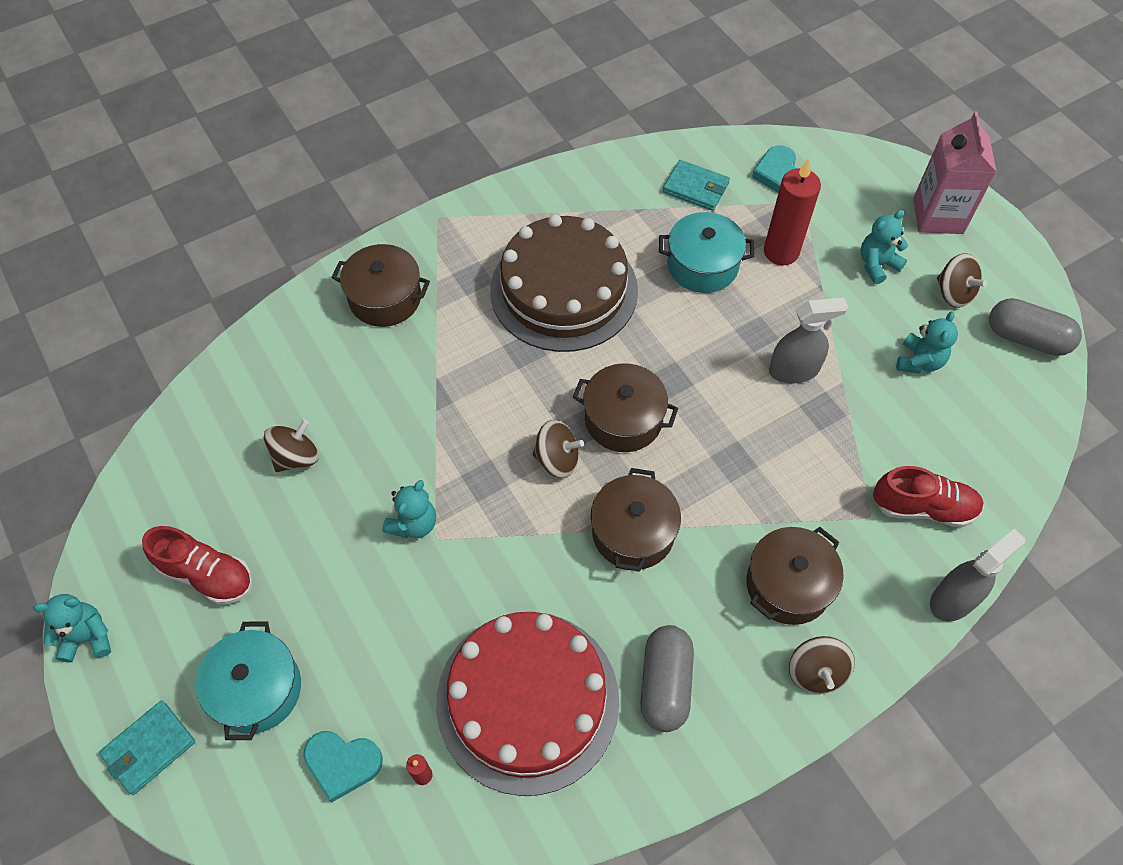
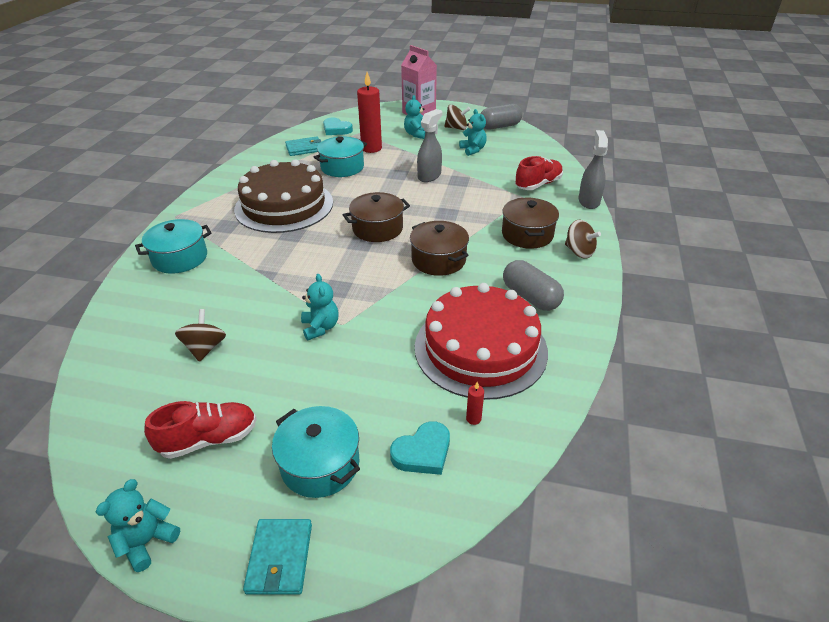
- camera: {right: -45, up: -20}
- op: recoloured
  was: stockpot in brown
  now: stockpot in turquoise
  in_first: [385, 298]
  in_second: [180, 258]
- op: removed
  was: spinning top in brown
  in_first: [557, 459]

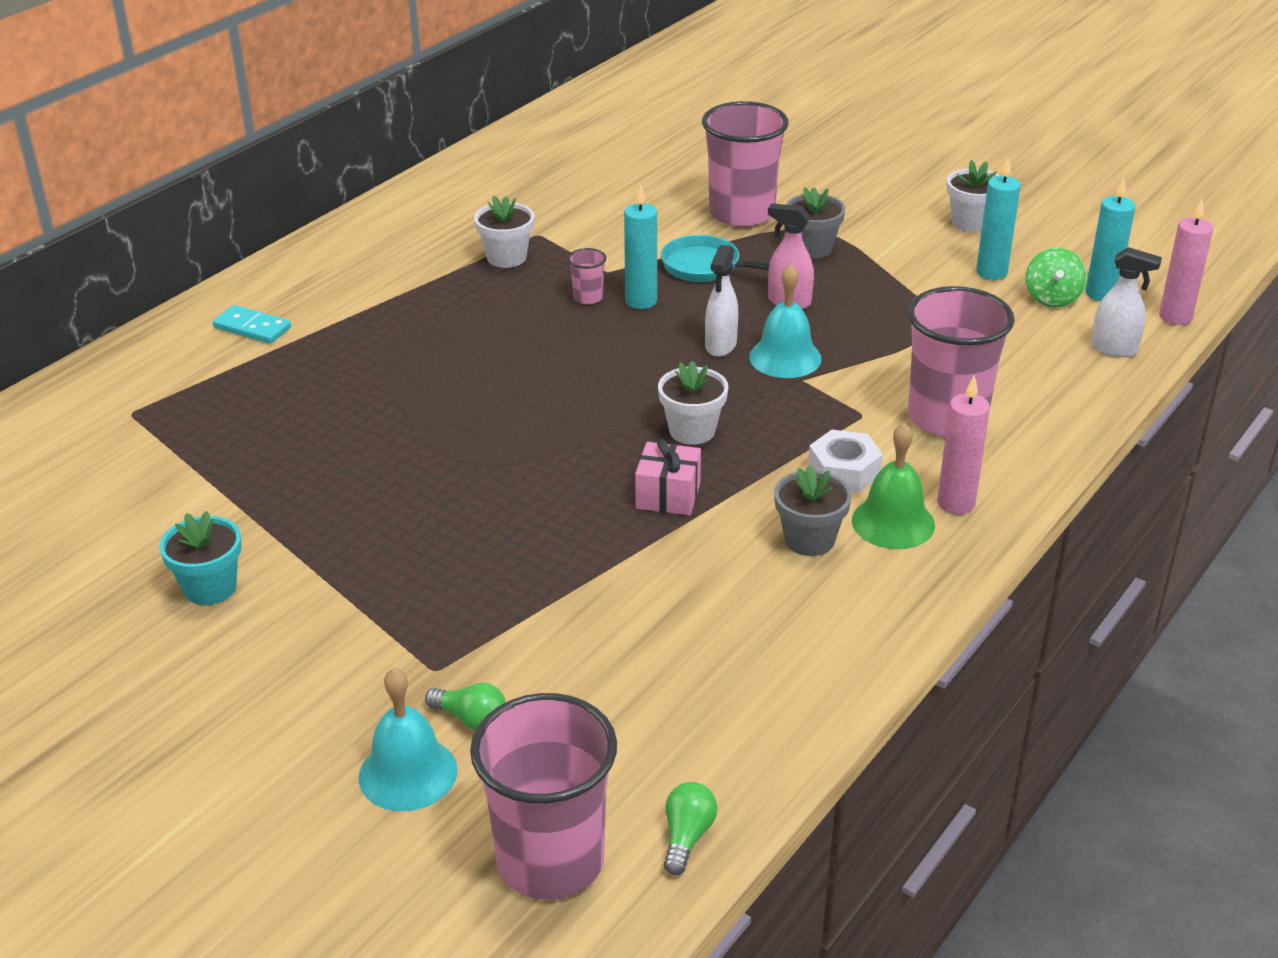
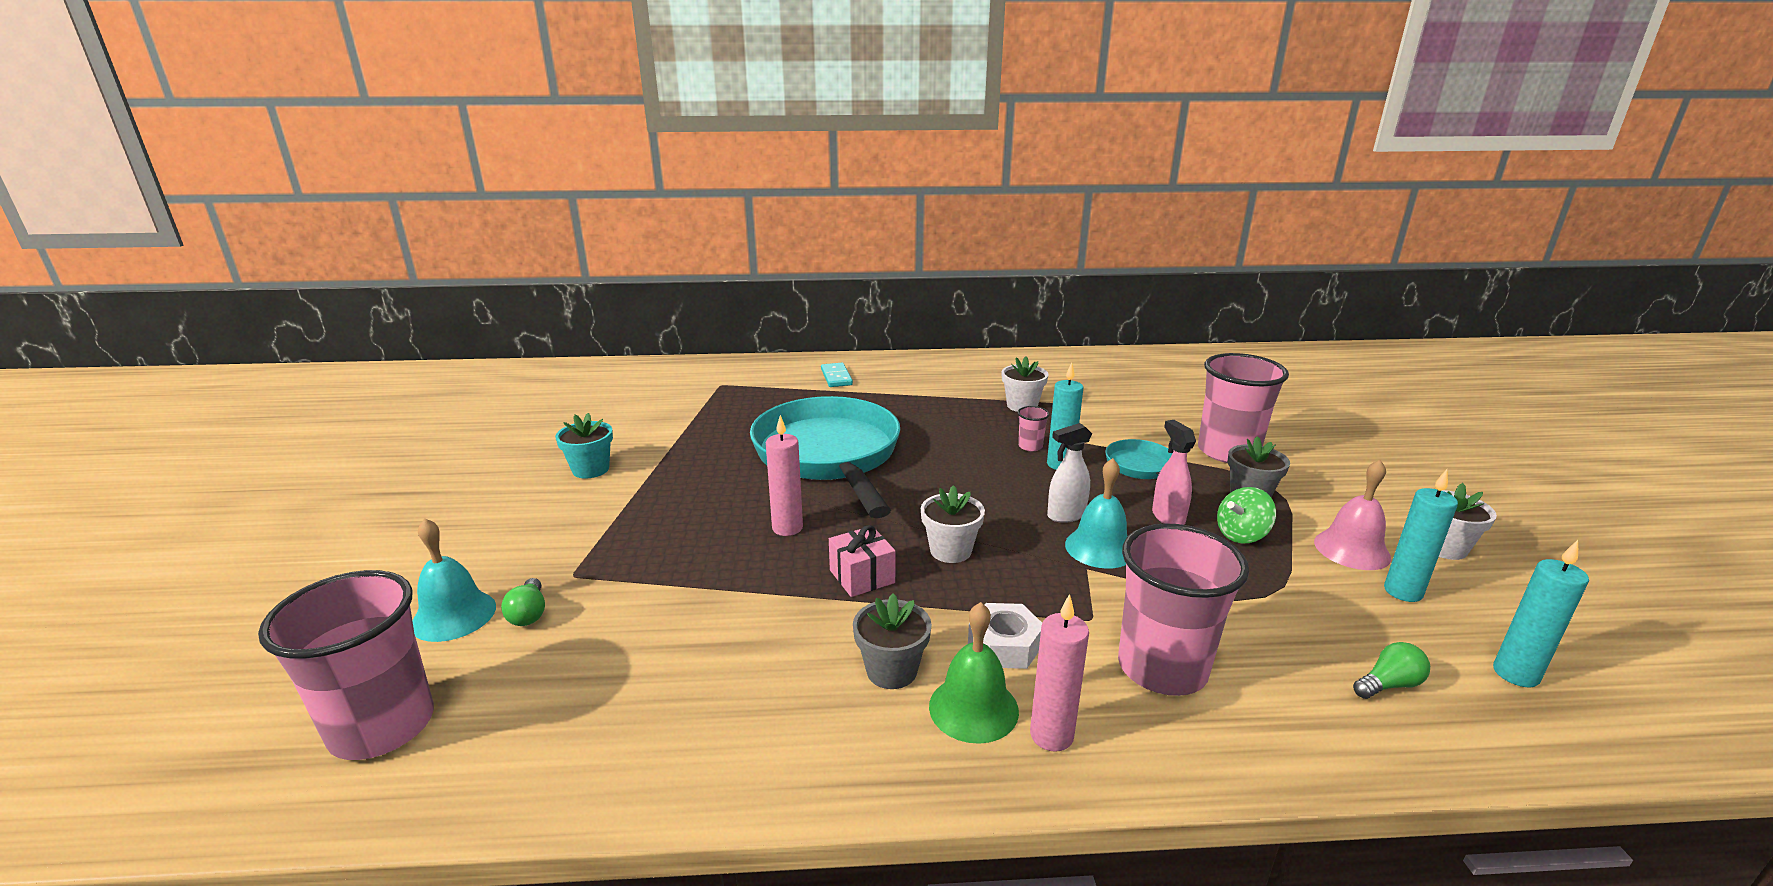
- camera: {right: 50, up: -10}
- op: added
  now: pan in turquoise
  in_second: [829, 456]
- op: moved
  was: wax candle in pink
  in_first: [1175, 317]
  in_second: [787, 528]
- op: moved
  was: spinning top in leaf-green
  in_first: [1052, 298]
  in_second: [1241, 535]
- op: added
  now: hand bell in pink
  in_second: [1352, 549]
- op: moved
  was: light bulb in leaf-green
  in_first: [687, 837]
  in_second: [1388, 684]
- op: removed
  was: spray bottle in pure white
  in_first: [1114, 349]

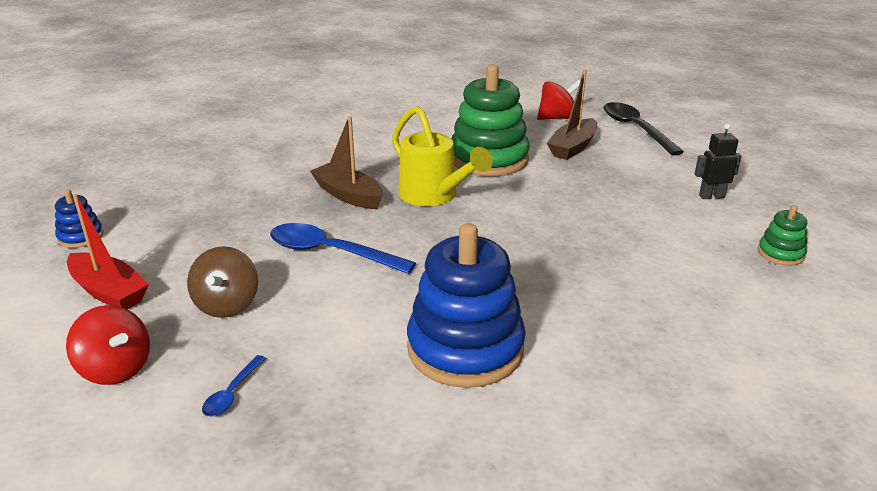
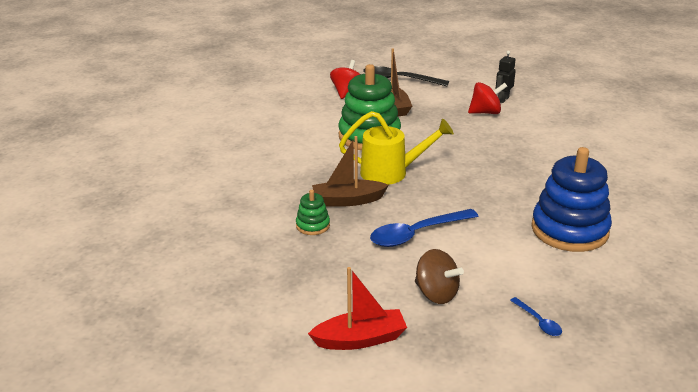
- camera: {right: -50, up: 0}
- op: moved
  was: ring stacker in leaf-green
  in_first: [780, 253]
  in_second: [313, 225]
- op: moved
  was: spinning top in crimson
  in_first: [116, 369]
  in_second: [485, 112]
- op: removed
  was: ring stacker in royal blue
  in_first: [80, 237]

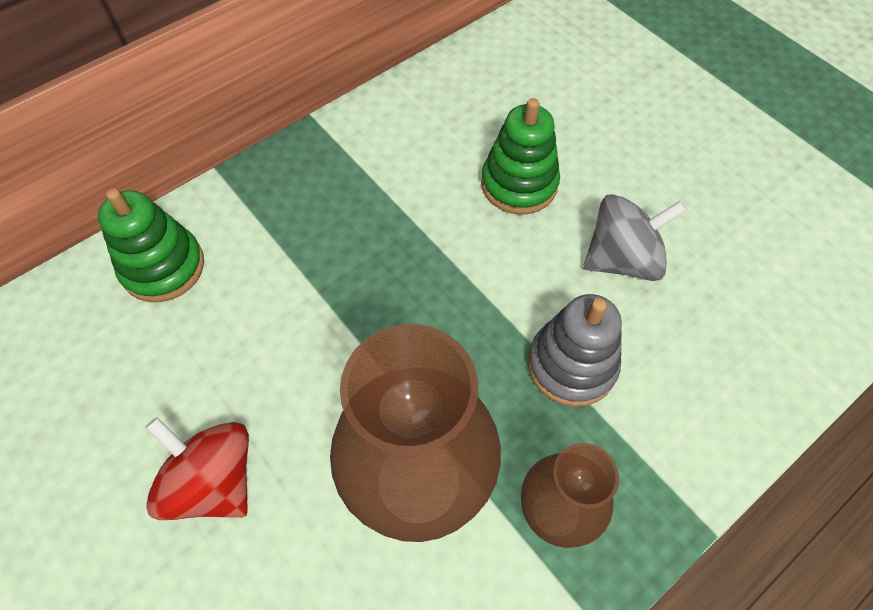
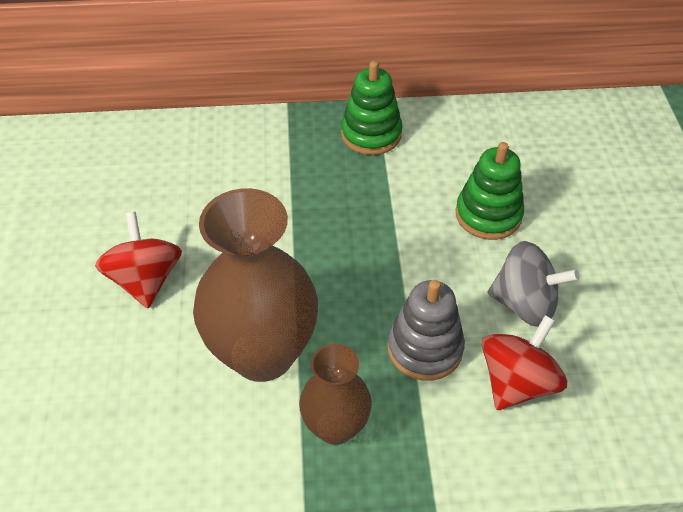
- camera: {right: 35, up: -10}
- op: moved
  was: ring stacker in leaf-green
  in_first: [163, 267]
  in_second: [371, 134]
- op: added
  now: spinning top in crimson
  in_second: [517, 382]

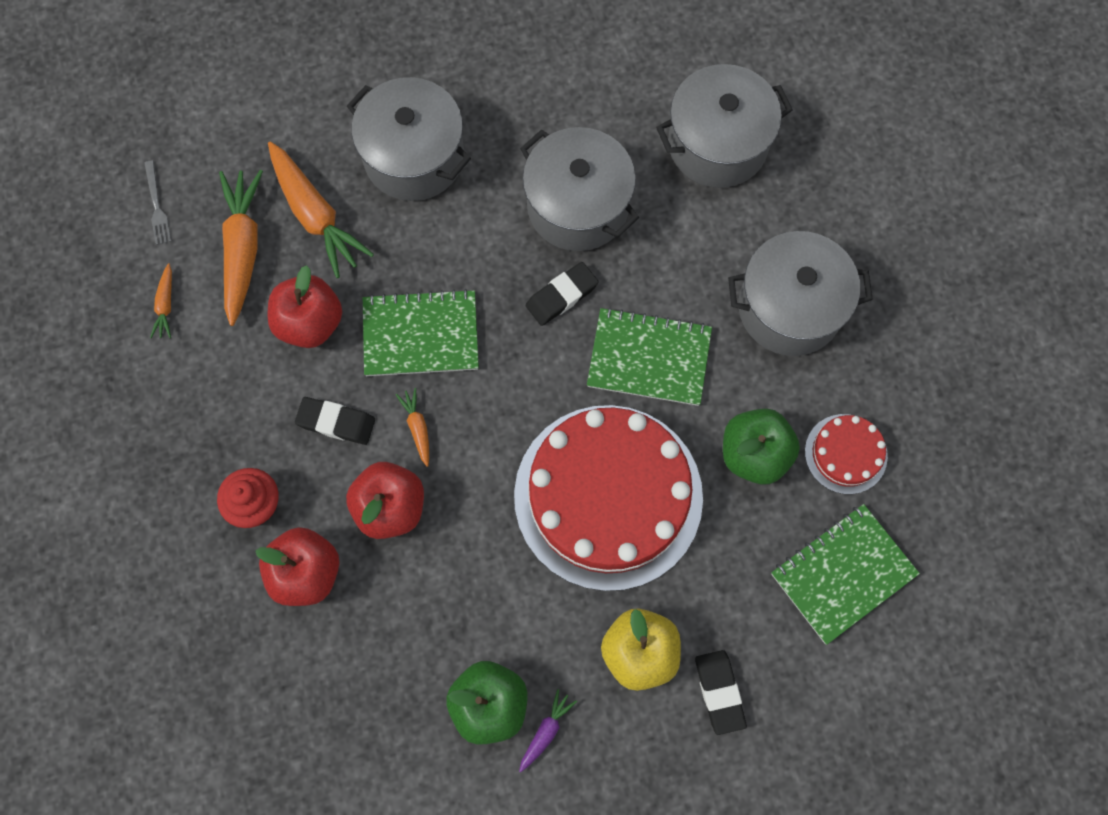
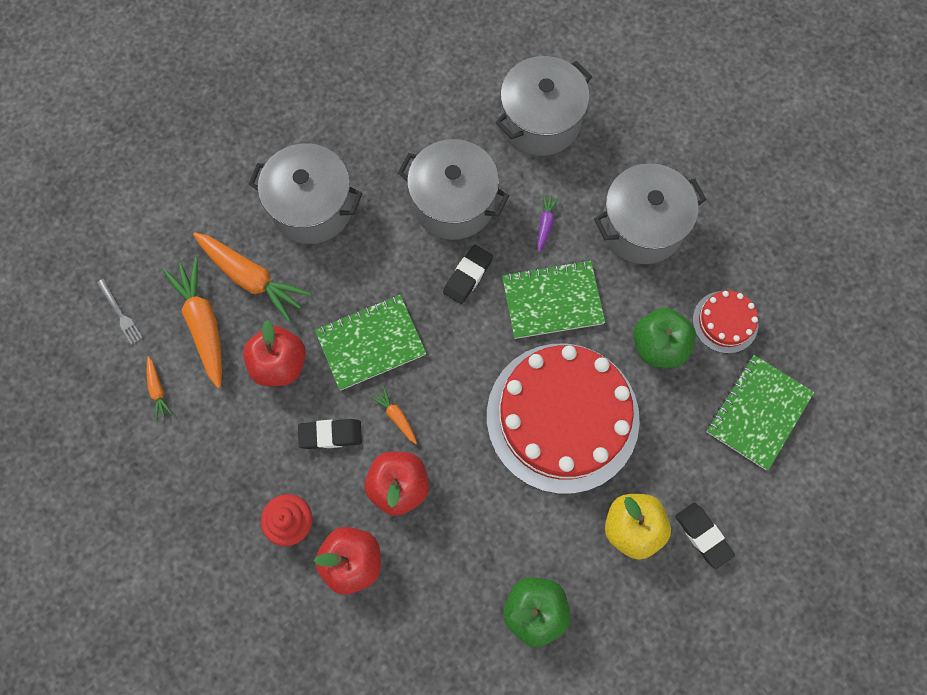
- camera: {right: -20, up: 0}
- op: moved
  was: carrot in royal purple
  in_first: [546, 731]
  in_second: [545, 224]

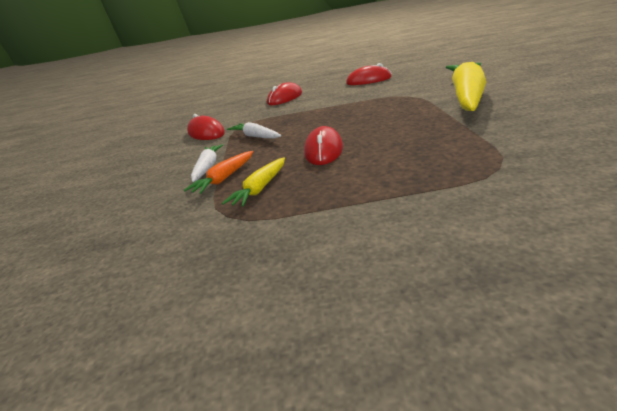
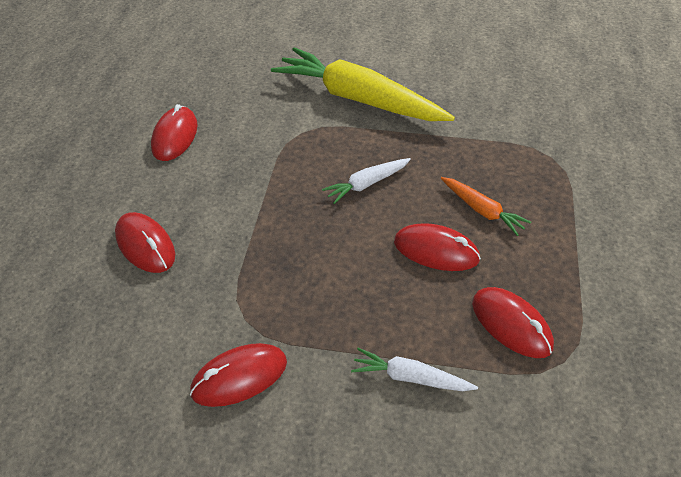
- camera: {right: -80, up: 20}
- op: moved
  was: carrot in pure white
  in_first: [255, 136]
  in_second: [366, 184]
- op: moved
  was: carrot in orange
  in_first: [224, 178]
  in_second: [482, 210]
- op: replaced
  was: carrot in yellow
  now: computer mouse in crimson
  in_first: [260, 188]
  in_second: [511, 324]

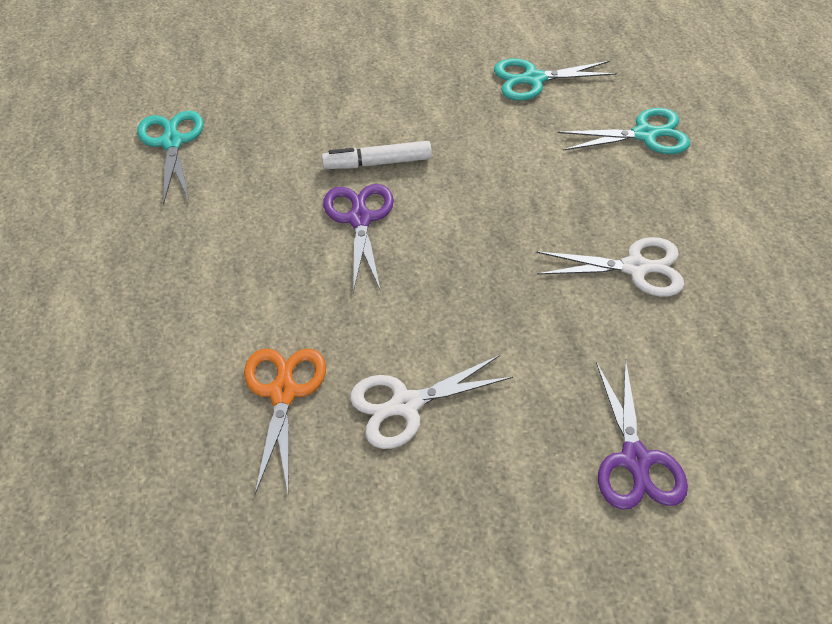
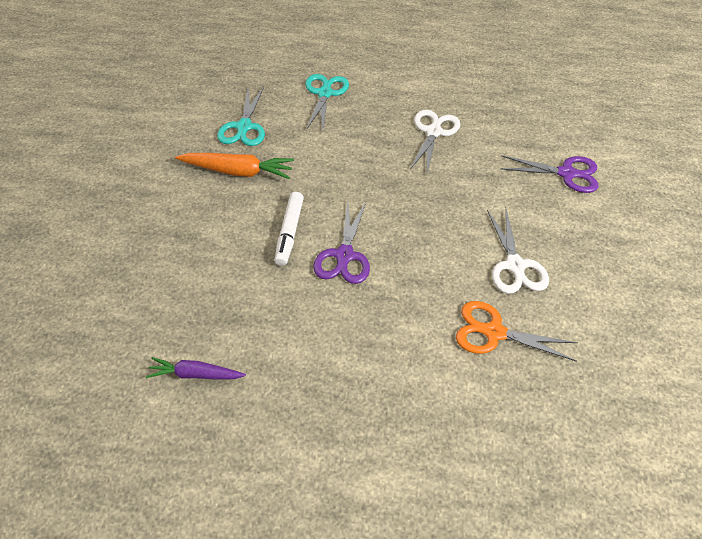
- camera: {right: -75, up: 0}
- op: replaced
  was: pair of scissors in turquoise
  now: carrot in royal purple
  in_first: [172, 142]
  in_second: [195, 374]
- op: added
  now: carrot in orange
  in_second: [238, 171]
- op: turned
  was: pair of scissors in royal purple
  in_first: [360, 219]
  in_second: [344, 255]
  clockwise: -90

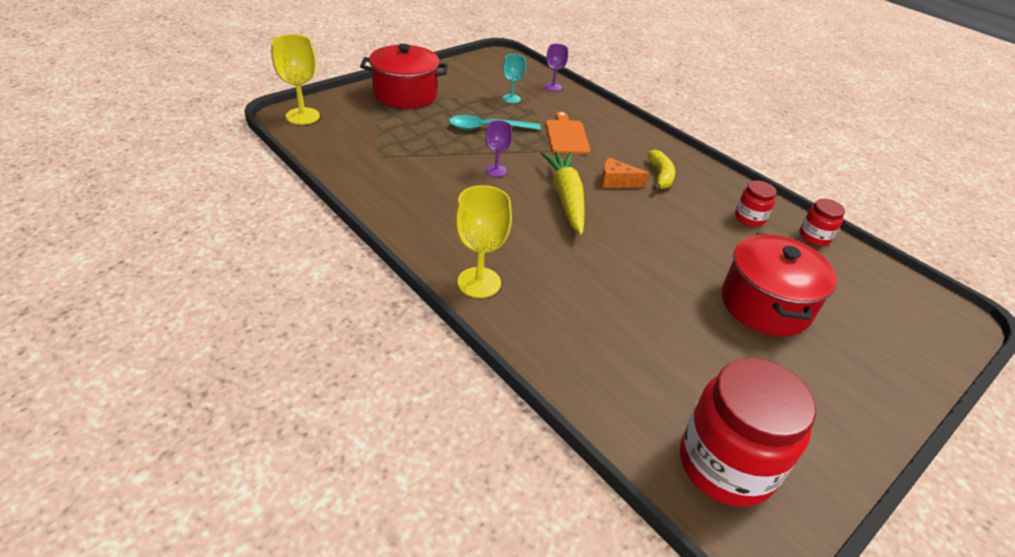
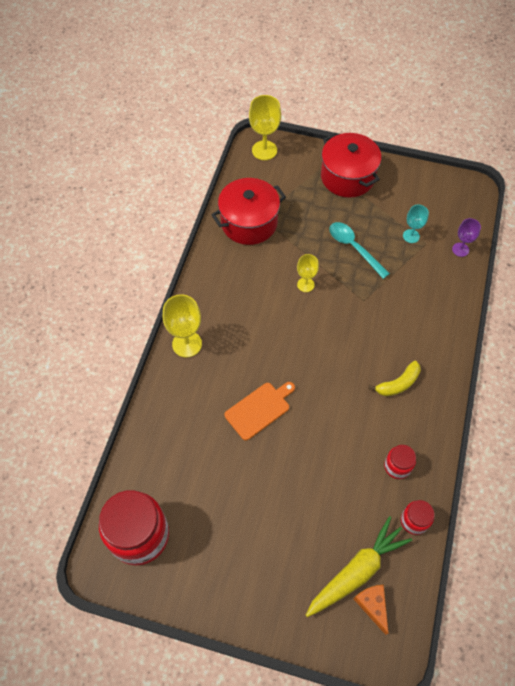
- camera: {right: 60, up: 20}
- op: moved
  was: stockpot in crimson
  in_first: [765, 304]
  in_second: [249, 223]
- op: moved
  was: bread board in orange
  in_first: [566, 136]
  in_second: [259, 409]
- op: recoloured
  was: wine glass in royal purple
  now: wine glass in yellow
  in_first: [496, 170]
  in_second: [305, 284]
- op: moved
  was: carrot in yellow
  in_first: [566, 198]
  in_second: [357, 571]
- op: moved
  was: piece of cheese in orange
  in_first: [616, 181]
  in_second: [372, 605]

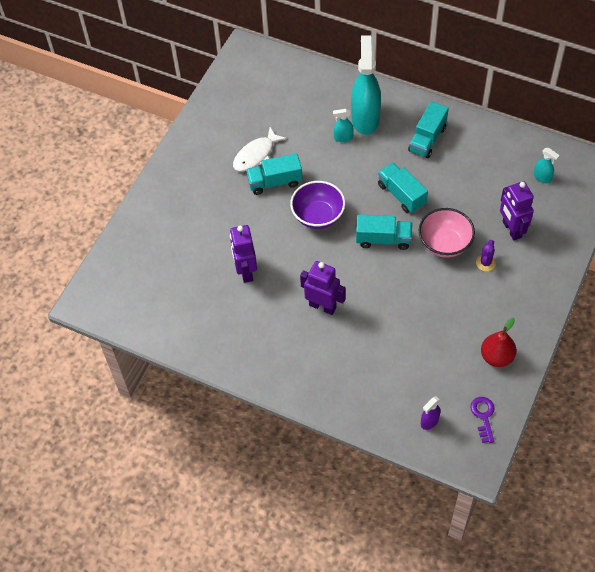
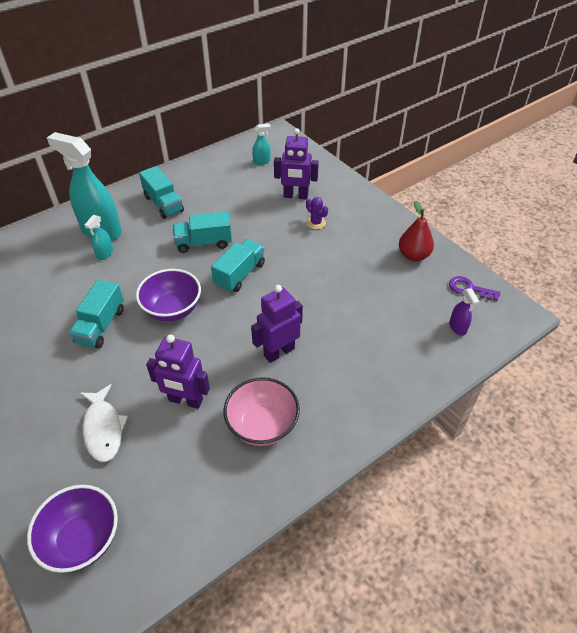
- camera: {right: -65, up: -10}
- op: added
  now: serving bowl in royal purple
  in_second: [83, 539]
- op: moved
  was: fish in pure white
  in_first: [256, 155]
  in_second: [103, 428]
- op: moved
  was: serving bowl in pink
  in_first: [444, 244]
  in_second: [262, 425]

